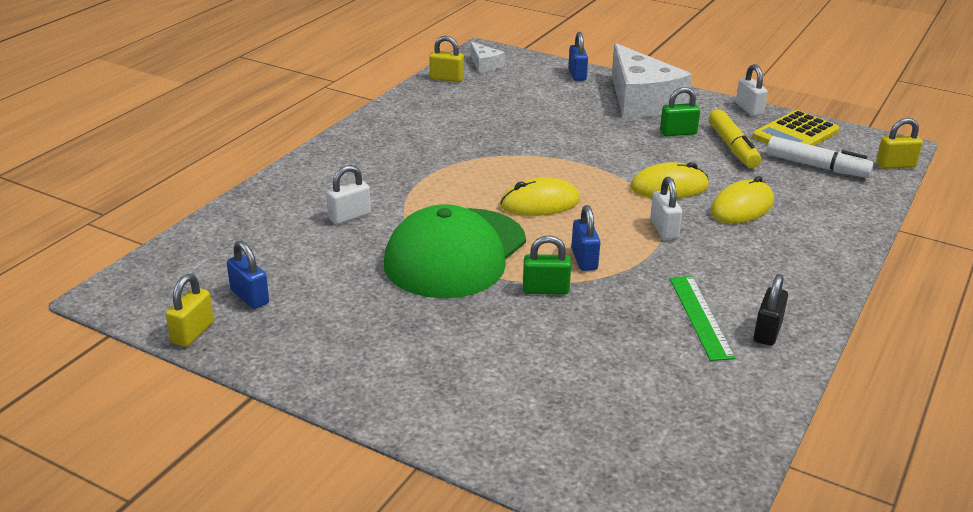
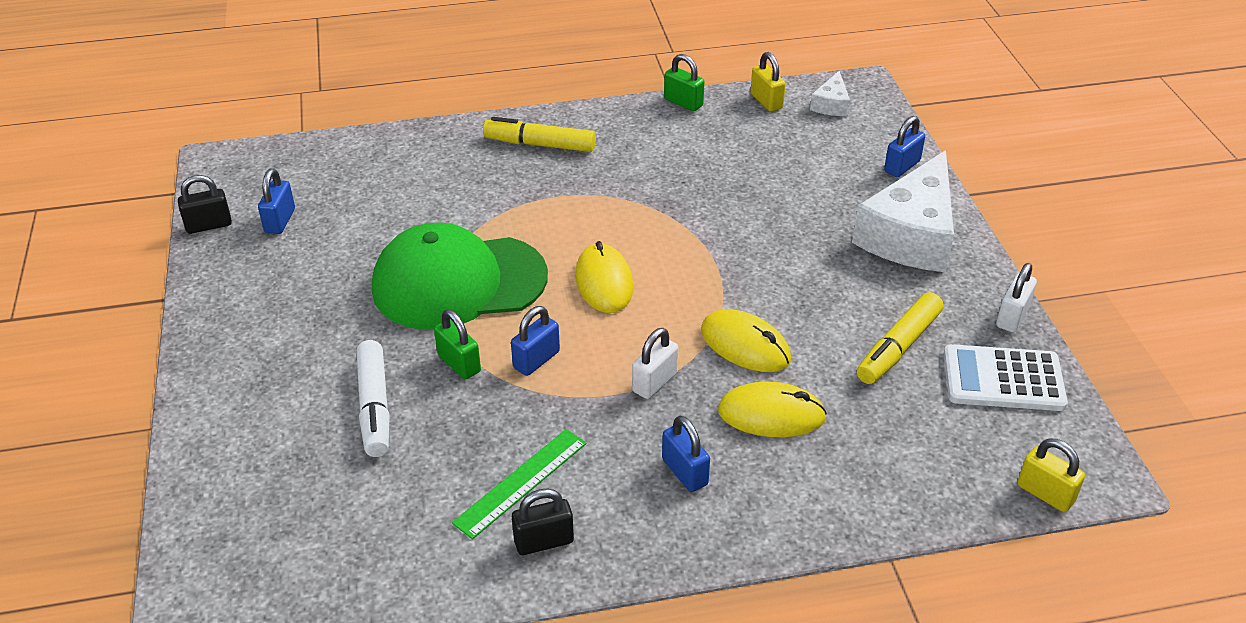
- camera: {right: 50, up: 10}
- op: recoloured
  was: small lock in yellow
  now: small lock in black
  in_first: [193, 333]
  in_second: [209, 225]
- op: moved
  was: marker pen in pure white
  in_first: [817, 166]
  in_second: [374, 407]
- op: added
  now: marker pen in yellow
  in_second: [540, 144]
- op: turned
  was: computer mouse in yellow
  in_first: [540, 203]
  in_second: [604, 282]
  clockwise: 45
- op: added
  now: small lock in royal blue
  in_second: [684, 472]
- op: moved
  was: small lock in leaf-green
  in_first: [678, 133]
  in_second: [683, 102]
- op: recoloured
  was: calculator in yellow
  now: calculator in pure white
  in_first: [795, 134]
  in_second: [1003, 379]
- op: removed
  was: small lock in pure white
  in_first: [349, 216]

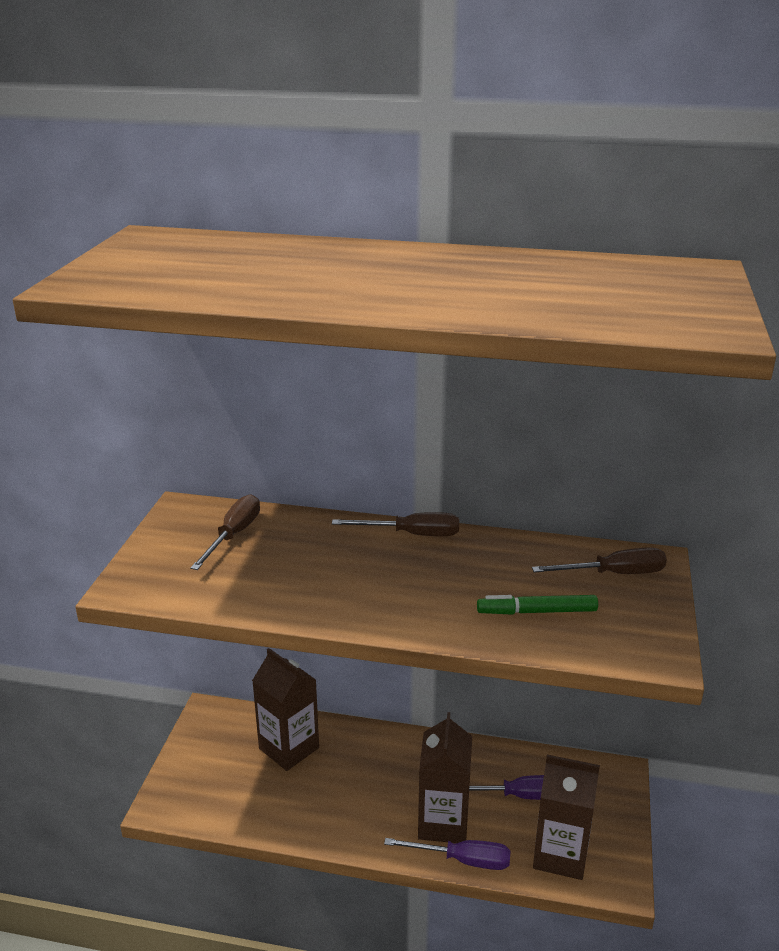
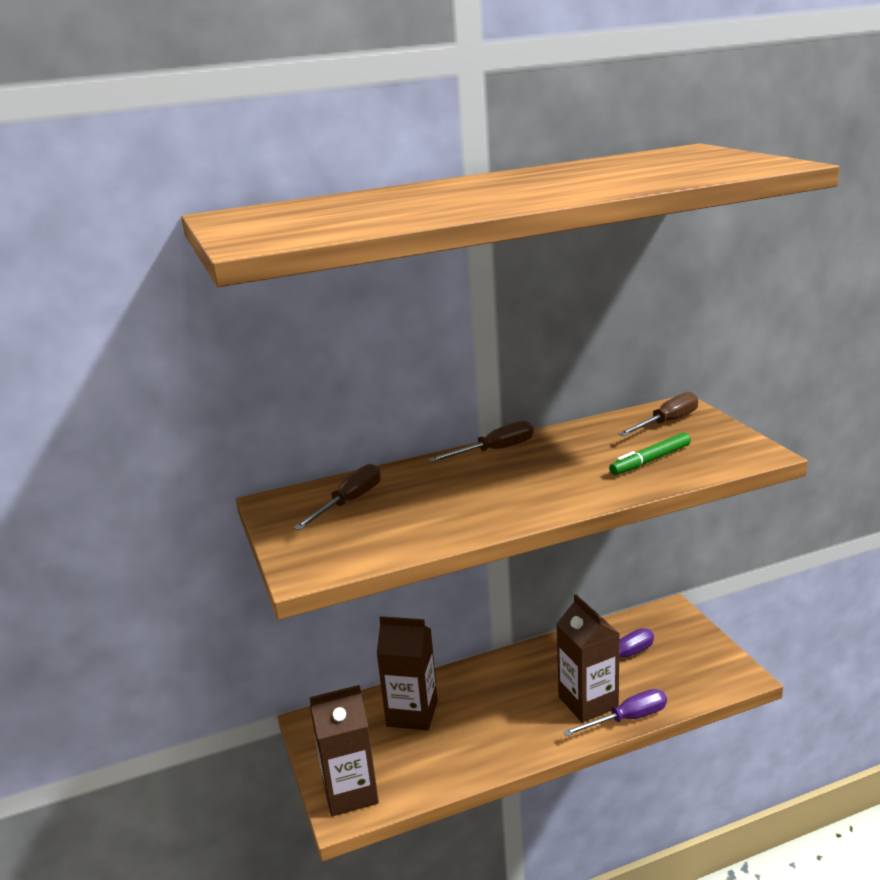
- camera: {right: -30, up: -5}
- op: turned
  was: screwdriver in brown
  in_first: [234, 535]
  in_second: [349, 502]
  clockwise: 45
- op: moved
  was: carton in brown
  in_first: [560, 854]
  in_second: [350, 792]

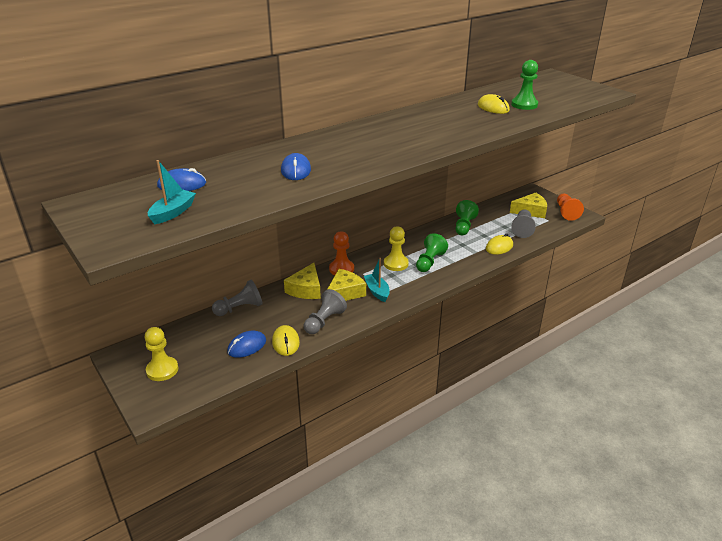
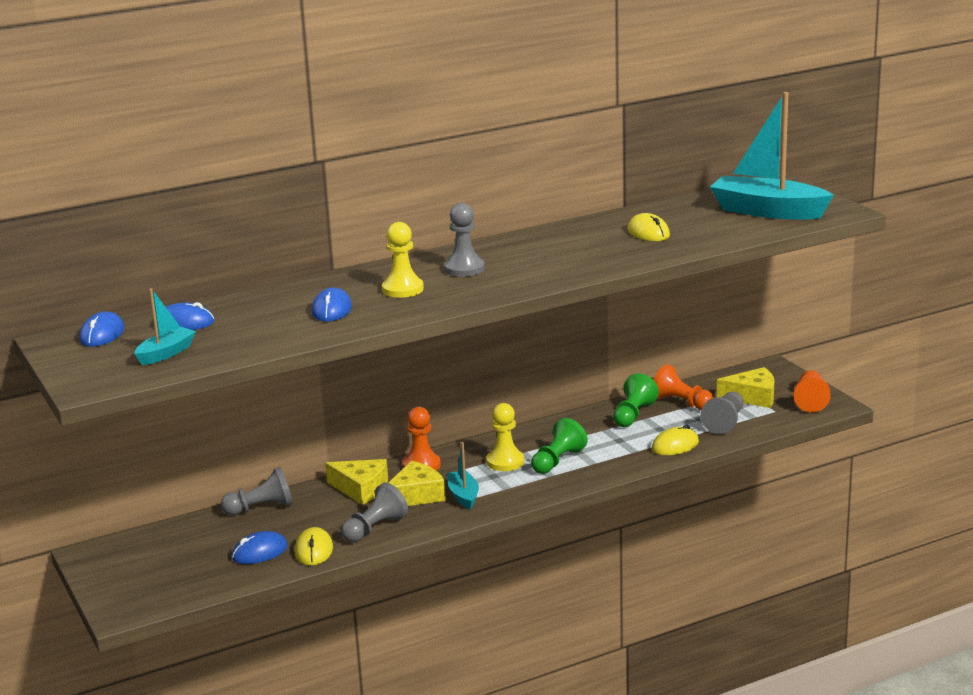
- camera: {right: 10, up: -10}
- op: added
  now: computer mouse in royal blue
  in_second: [102, 334]
- op: turned
  was: piece of cheese in yellow
  in_first: [306, 289]
  in_second: [361, 489]
  clockwise: -90
- op: moved
  was: pawn in yellow
  in_first: [162, 370]
  in_second: [402, 289]
- op: added
  now: pawn in gray
  in_second: [464, 269]
- op: added
  now: pawn in orange
  in_second: [681, 403]
- op: added
  now: boat in turquoise
  in_second: [767, 211]
- op: removed
  was: pawn in leaf-green
  in_first: [524, 105]

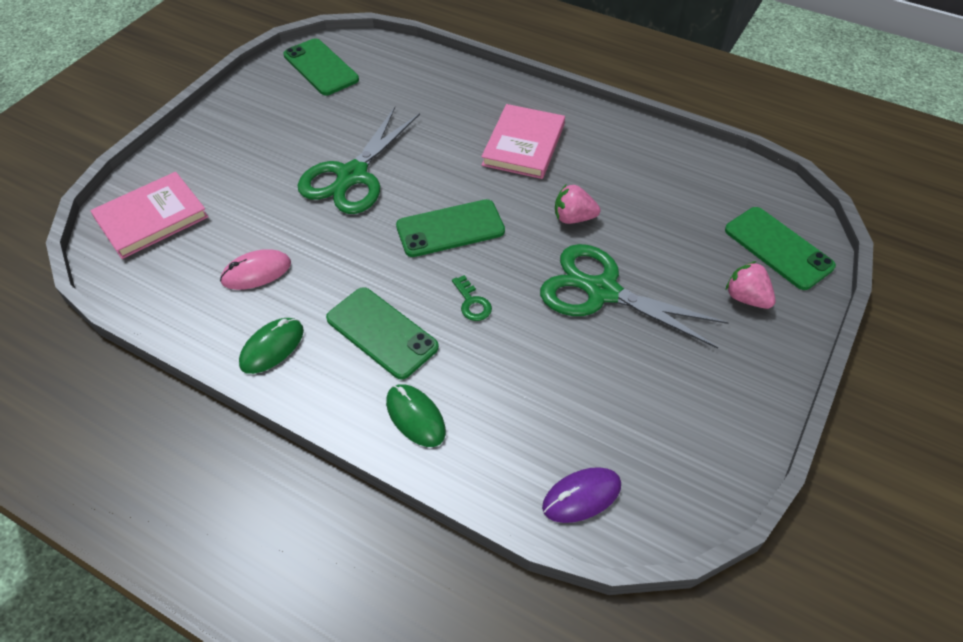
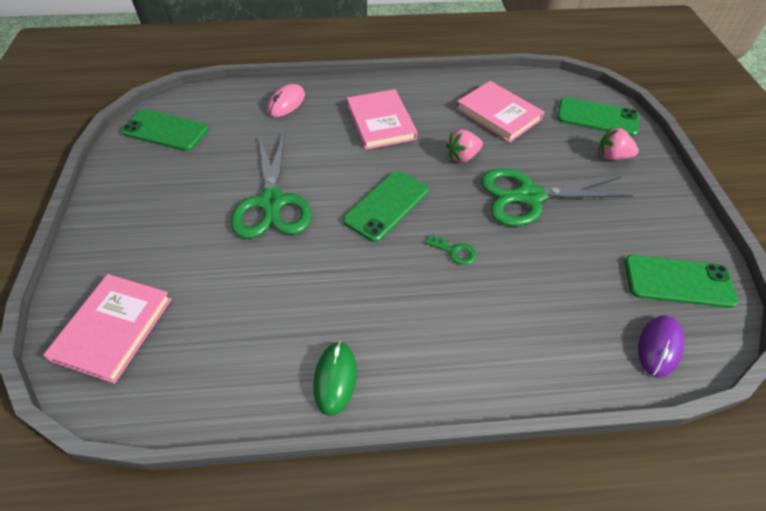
- camera: {right: -35, up: 0}
- op: moved
  was: computer mouse in pink
  in_first: [256, 272]
  in_second: [286, 103]
- op: added
  now: hardcover in pink
  in_second: [498, 114]
- op: moved
  was: smartphone in leaf-green
  in_first: [382, 333]
  in_second: [678, 281]
- op: removed
  was: computer mouse in leaf-green
  in_first: [415, 417]

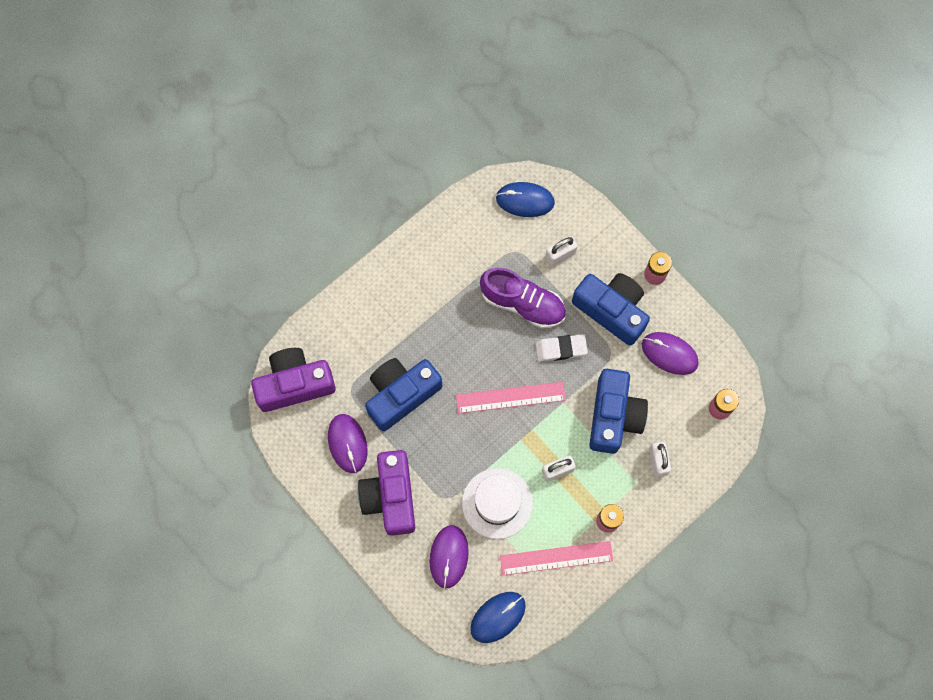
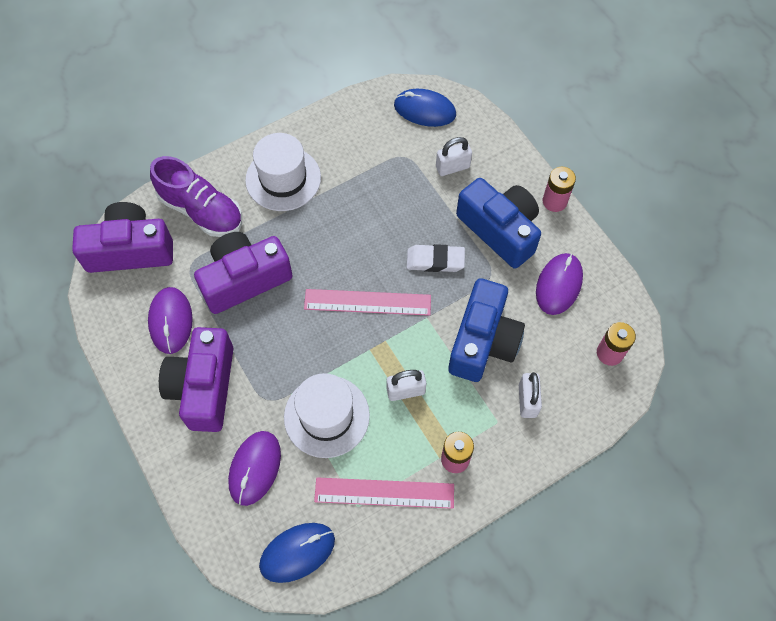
- camera: {right: 10, up: -10}
- op: moved
  was: lace-up shoe in royal purple
  in_first: [523, 303]
  in_second: [201, 211]
- op: recoloured
  was: compact camera in royal blue
  now: compact camera in royal purple
  in_first: [401, 394]
  in_second: [244, 279]
- op: added
  now: tall hat in pure white
  in_second: [283, 179]
- op: turned
  was: computer mouse in royal purple
  in_first: [669, 354]
  in_second: [559, 285]
  clockwise: 75

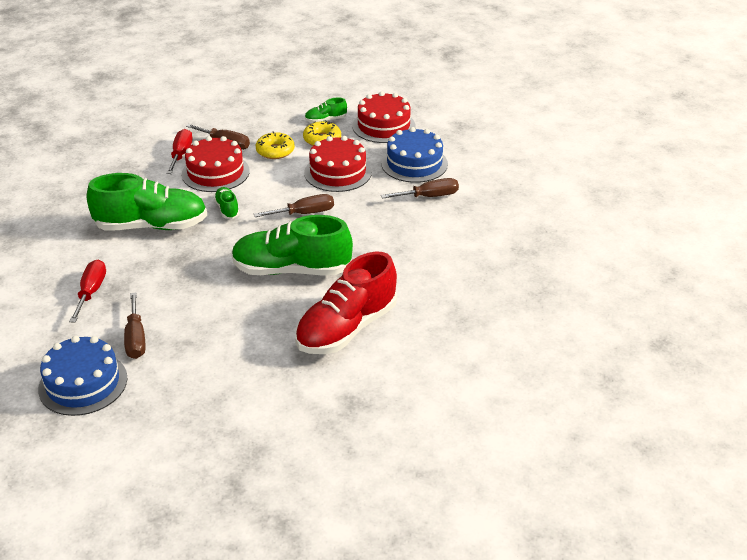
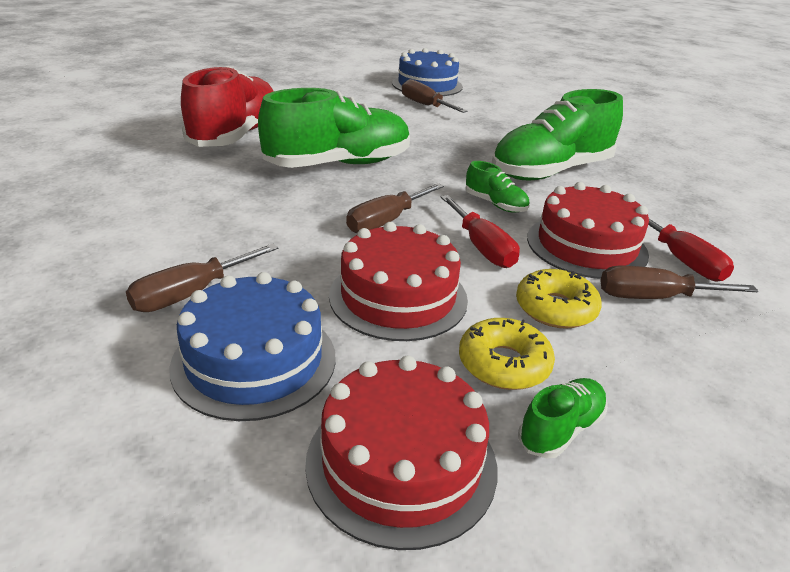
- camera: {right: 150, up: -5}
- op: moved
  was: screwdriver in crimson
  in_first: [91, 292]
  in_second: [482, 247]

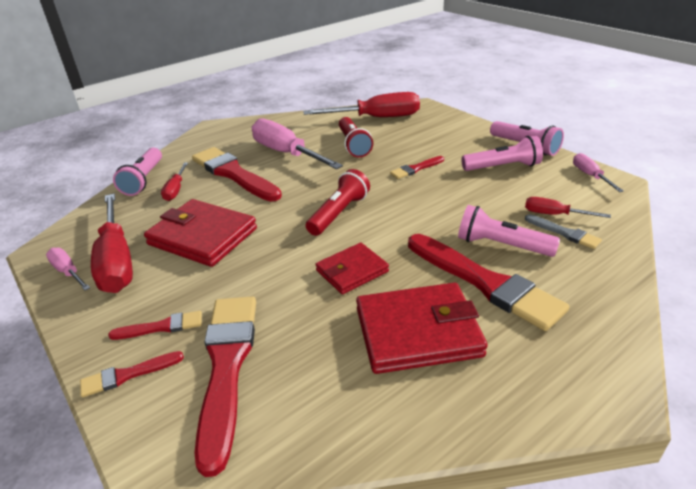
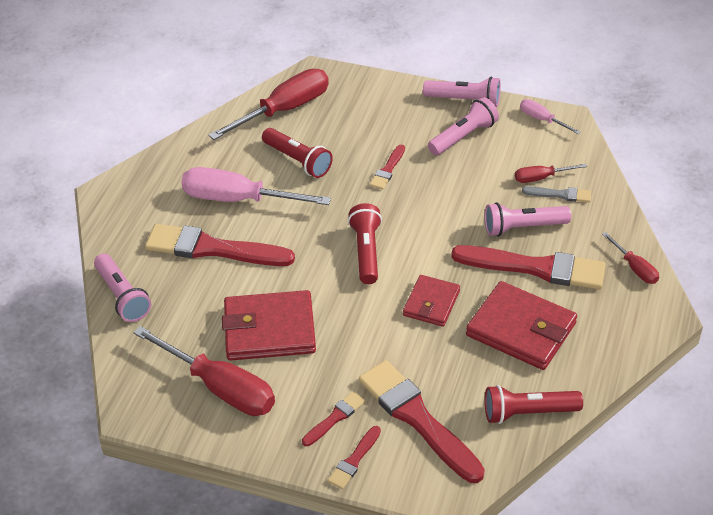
- camera: {right: -35, up: 10}
- op: turned
  was: card wallet in crimson
  in_first: [418, 332]
  in_second: [521, 329]
  clockwise: 75
- op: added
  now: torch in crimson
  in_second: [528, 412]
- op: moved
  was: screwdriver in crimson
  in_first: [176, 190]
  in_second: [635, 268]
- op: removed
  was: screwdriver in pink
  in_first: [68, 272]

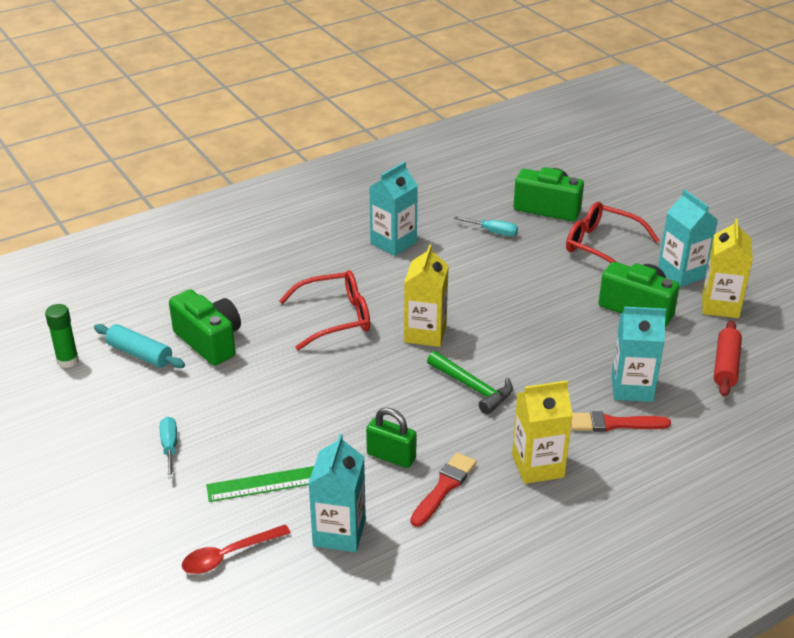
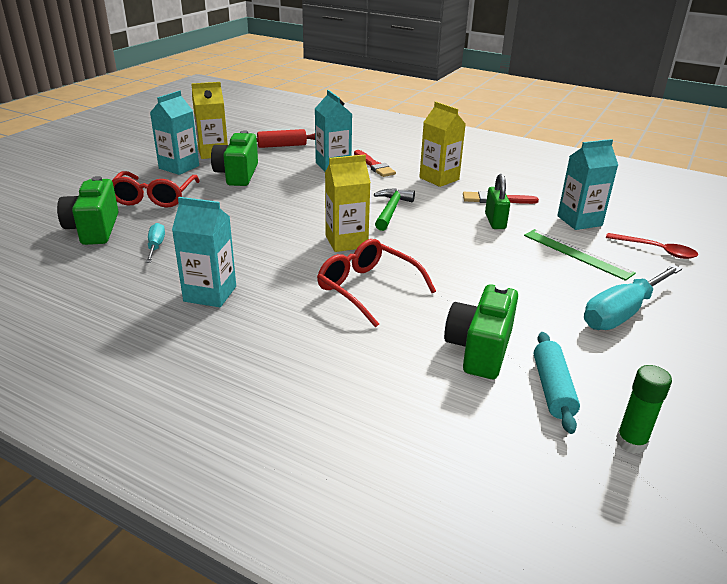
- camera: {right: -120, up: -5}
- op: resized
  was: screwdriver in turquoise
  in_first: [170, 447]
  in_second: [622, 313]
  ratio: 1.94

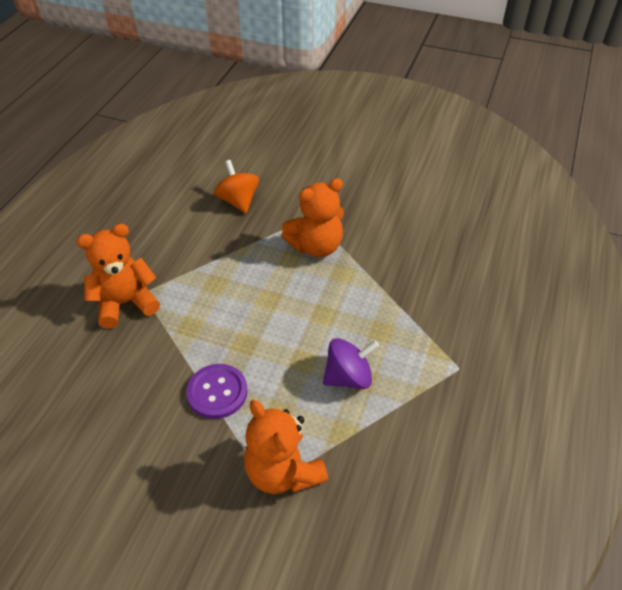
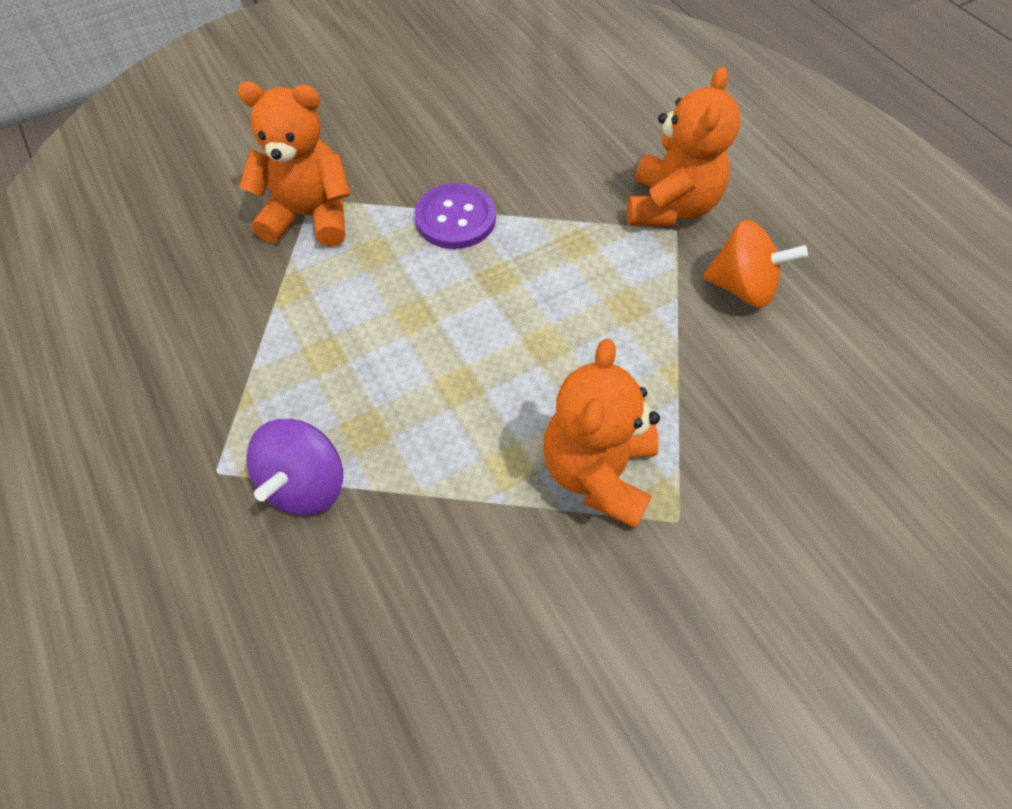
- camera: {right: 130, up: 10}
- op: moved
  was: spinning top in royal purple
  in_first: [348, 377]
  in_second: [305, 484]
- op: moved
  was: spinning top in orange
  in_first: [238, 201]
  in_second: [742, 287]

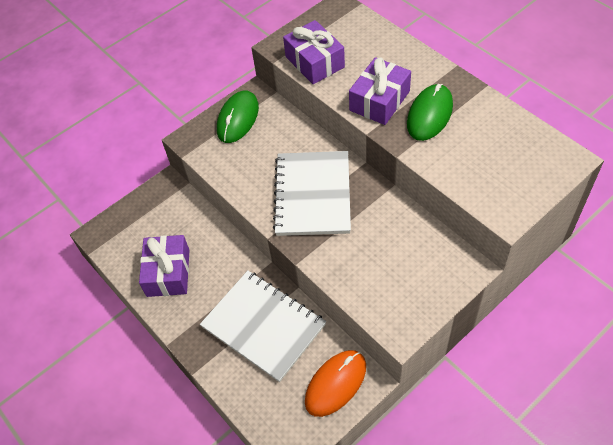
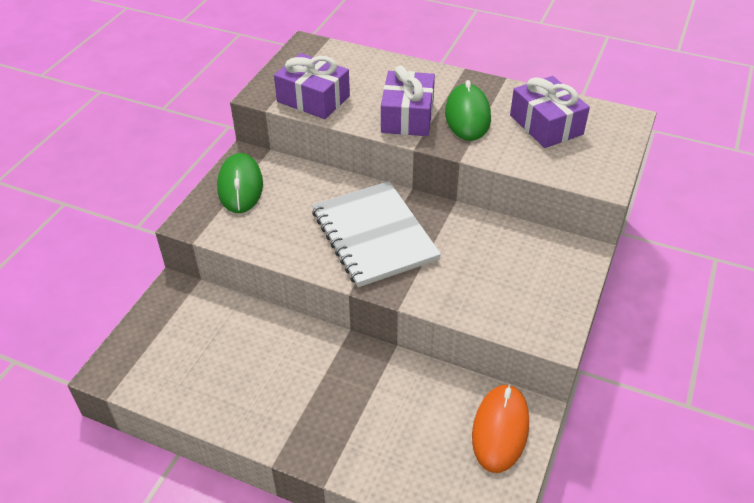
- camera: {right: -30, up: -10}
- op: moved
  was: present in royal purple
  in_first: [168, 273]
  in_second: [546, 125]
- op: removed
  was: notebook in pure white
  in_first: [263, 326]

